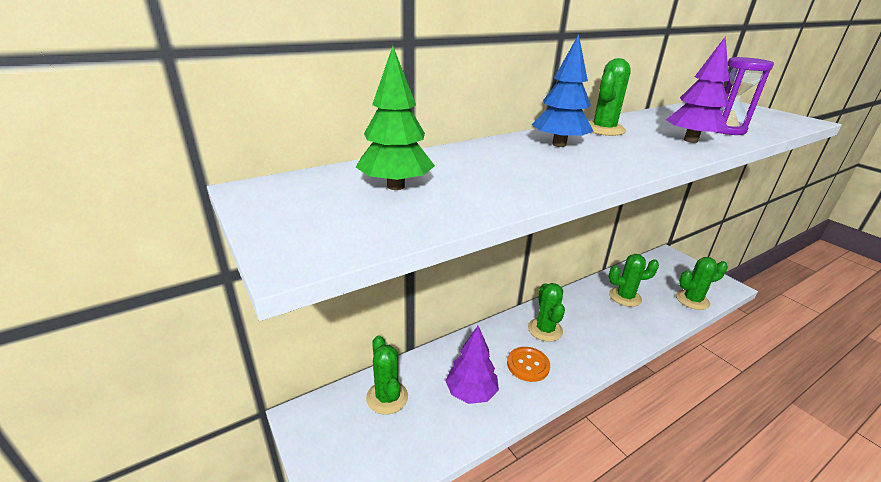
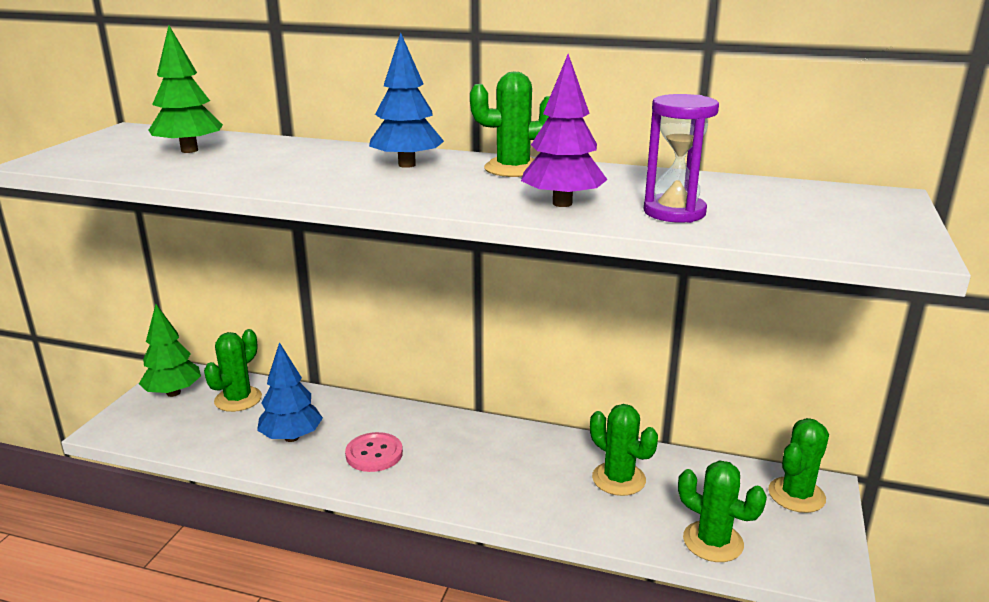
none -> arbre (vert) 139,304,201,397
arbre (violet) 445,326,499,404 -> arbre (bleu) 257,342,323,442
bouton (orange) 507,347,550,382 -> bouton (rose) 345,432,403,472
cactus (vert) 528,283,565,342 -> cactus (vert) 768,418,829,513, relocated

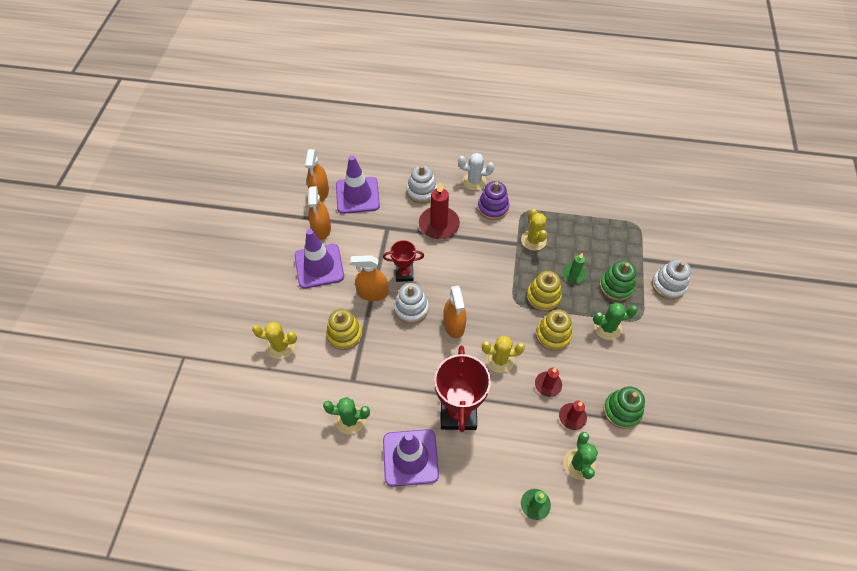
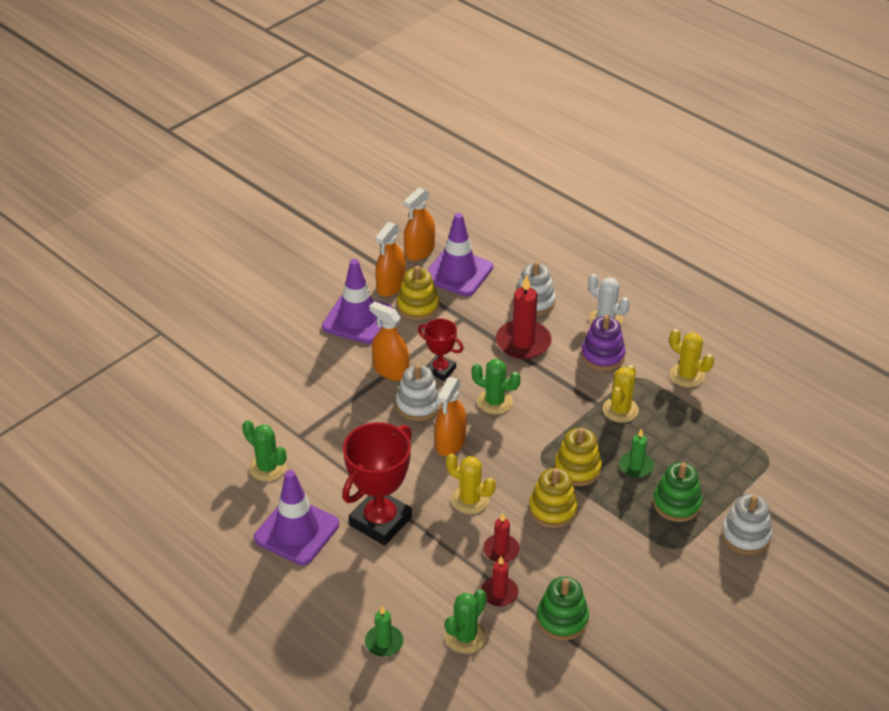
jouet à empiler (jaune) 326,309,362,350 -> jouet à empiler (jaune) 397,266,439,320, relocated
cactus (vert) 593,302,638,340 -> cactus (vert) 471,359,521,414, relocated
cactus (jaune) 252,322,297,359 -> cactus (jaune) 670,329,714,388, relocated

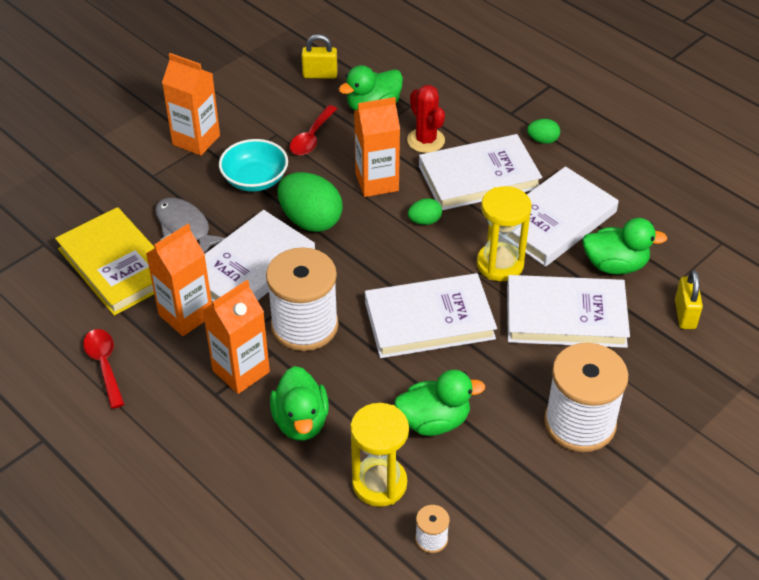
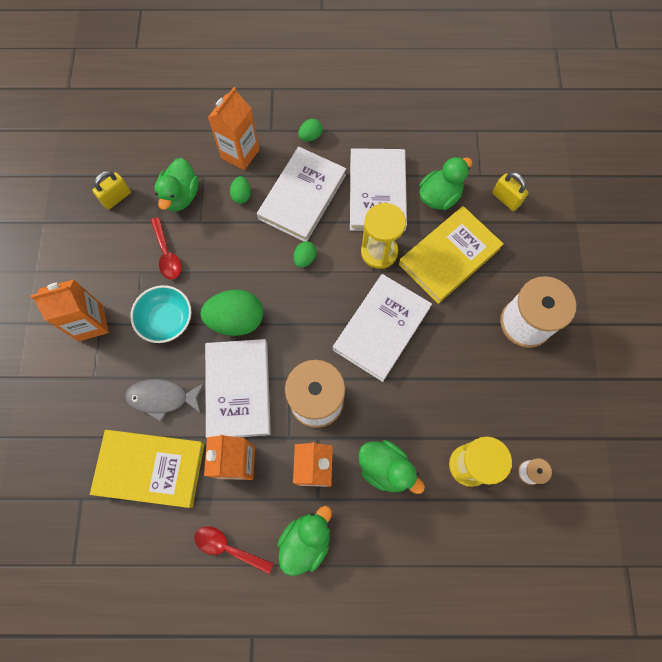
brique de lait (orange) 354,97,400,197 -> brique de lait (orange) 208,87,259,170, relocated
cactus (rouge) 407,85,445,153 -> œuf (vert) 230,176,251,204
canard (vert) 394,370,485,436 -> canard (vert) 277,506,332,576, relocated
livre (blanc) 507,275,630,348 -> livre (jaune) 399,206,504,304

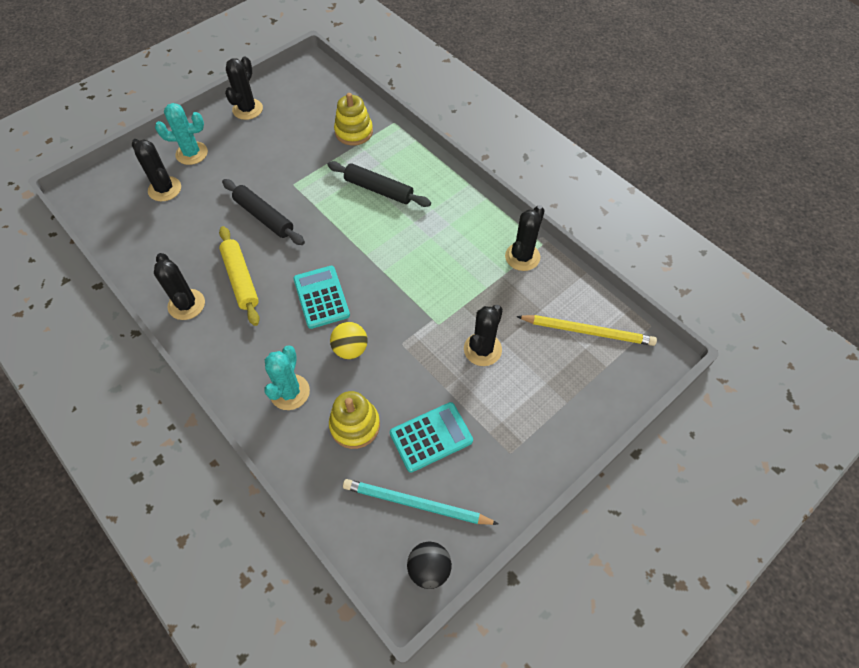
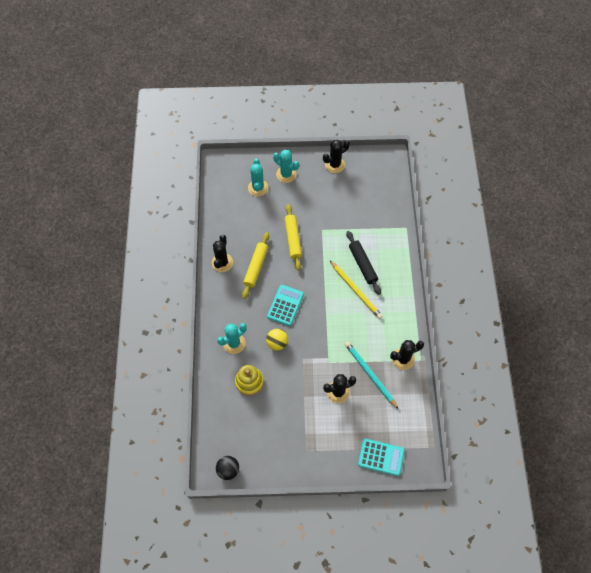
cactus (noir) 132,139,181,201 -> cactus (turquoise) 248,159,268,197
rouleau à pâtisserie (noir) 222,179,305,245 -> rouleau à pâtisserie (jaune) 285,204,302,271
crayon (jaune) 516,315,657,346 -> crayon (jaune) 330,260,383,319, relocated
crayon (turquoise) 343,479,499,525 -> crayon (turquoise) 345,342,399,410, relocated
calculatrice (turquoise) 390,402,473,473 -> calculatrice (turquoise) 358,439,405,476, relocated
jouet à empiler (jaune) 334,93,373,146 -> none

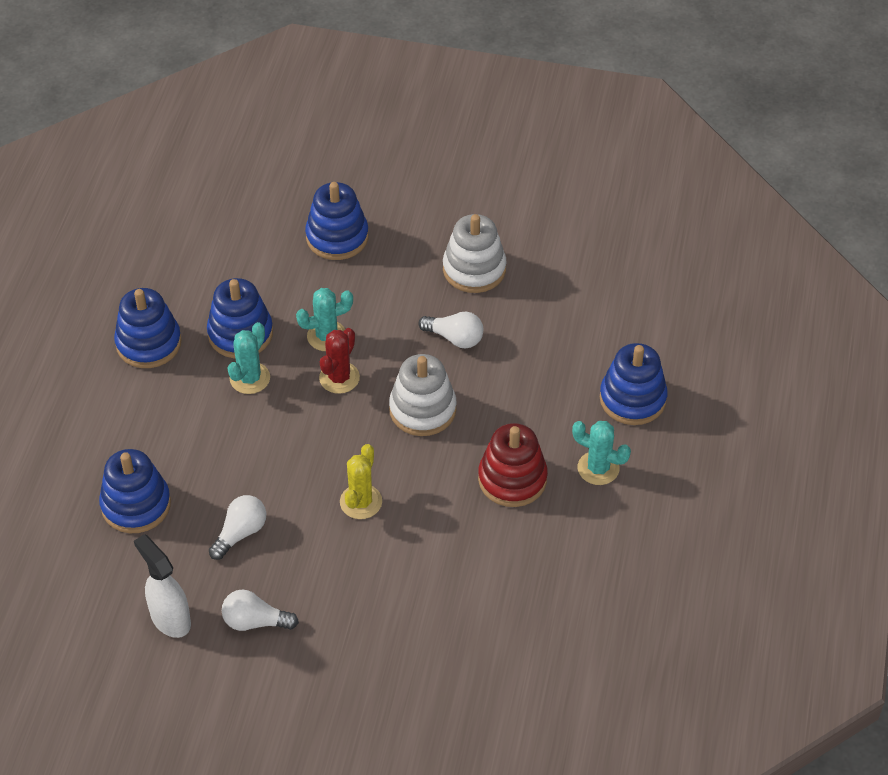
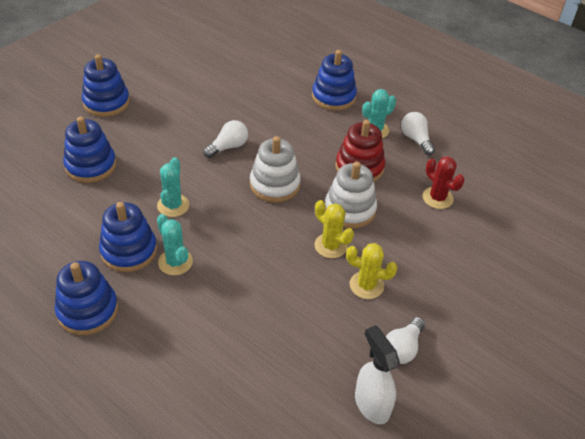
jouet à empiler (bleu) 99,449,171,533 -> jouet à empiler (bleu) 82,54,130,117, relocated
jouet à empiler (blanc) 443,214,507,293 -> jouet à empiler (blanc) 325,162,377,229, relocated
none -> cactus (jaune) 346,243,397,299
vaporisateur (blanc) 134,534,191,638 -> vaporisateur (blanc) 355,325,400,424, 75 degrees clockwise
ampoule (blanc) 209,495,266,560 -> ampoule (blanc) 401,112,435,155, relocated
cactus (rouge) 319,328,360,394 -> cactus (rouge) 423,156,465,209, relocated

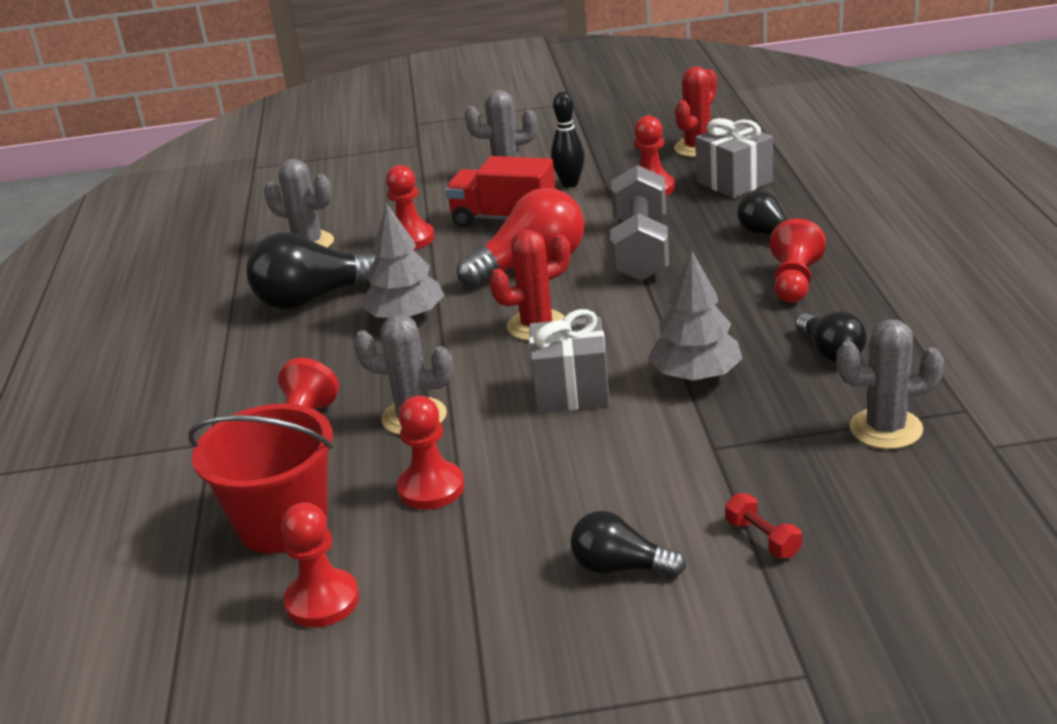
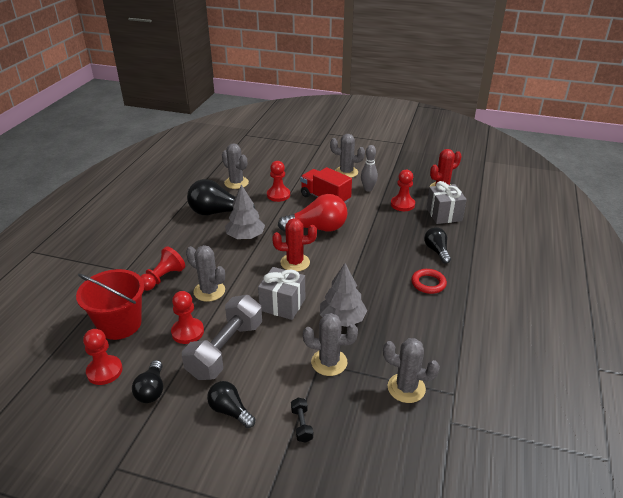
ampoule (noir) 795,312,867,363 -> ampoule (noir) 132,360,163,403, relocated
haltère (gris) 610,165,669,281 -> haltère (gris) 182,295,262,380, relocated
haltère (rouge) 725,493,802,558 -> haltère (noir) 291,398,313,443
none -> cactus (gris) 303,313,358,376
quille (noir) 551,92,585,188 -> quille (gris) 361,145,378,192
pion (rouge) 770,219,826,303 -> anneau (rouge) 411,269,447,294

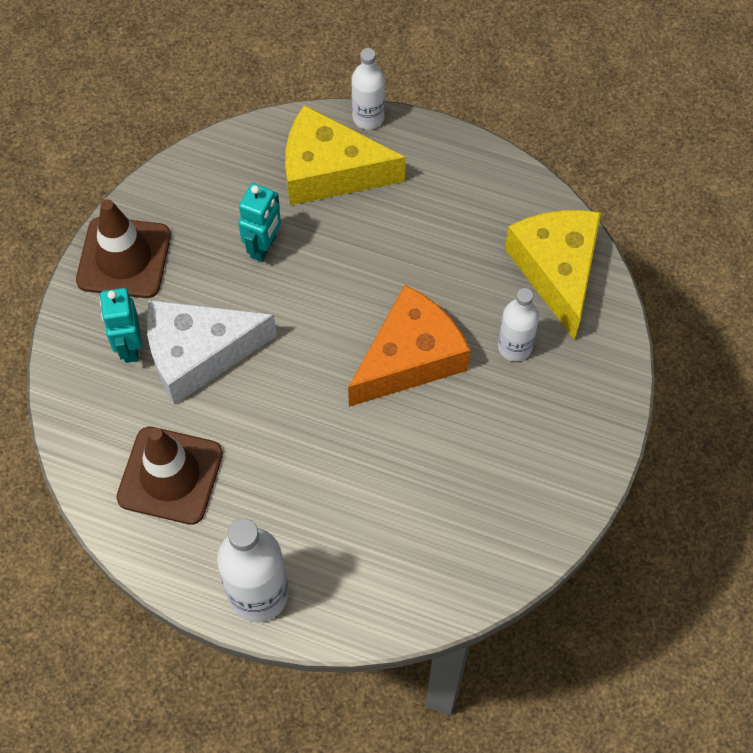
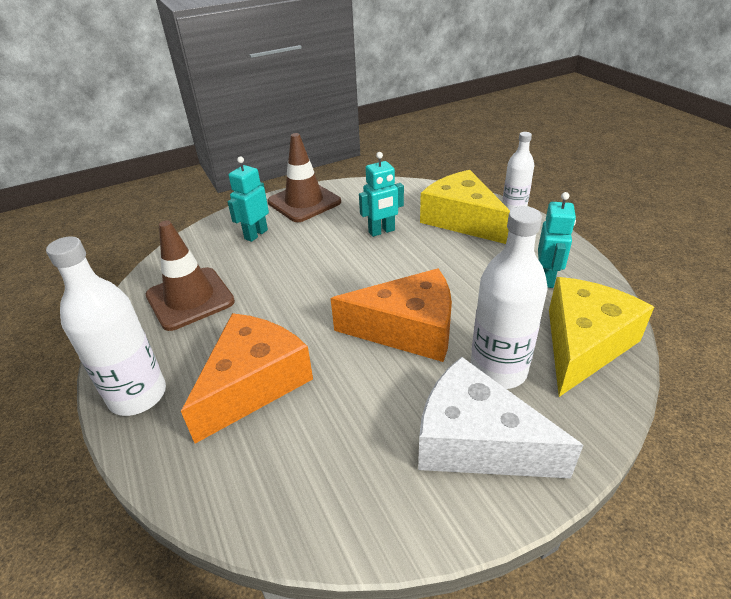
none -> fromage (orange) 181,313,313,444
fromage (blanc) 147,300,277,405 -> fromage (blanc) 418,357,583,478, relocated
bouteille (blanc) 498,288,539,361 -> bouteille (blanc) 470,206,547,389, x1.61
none -> robot (turquoise) 538,192,576,288

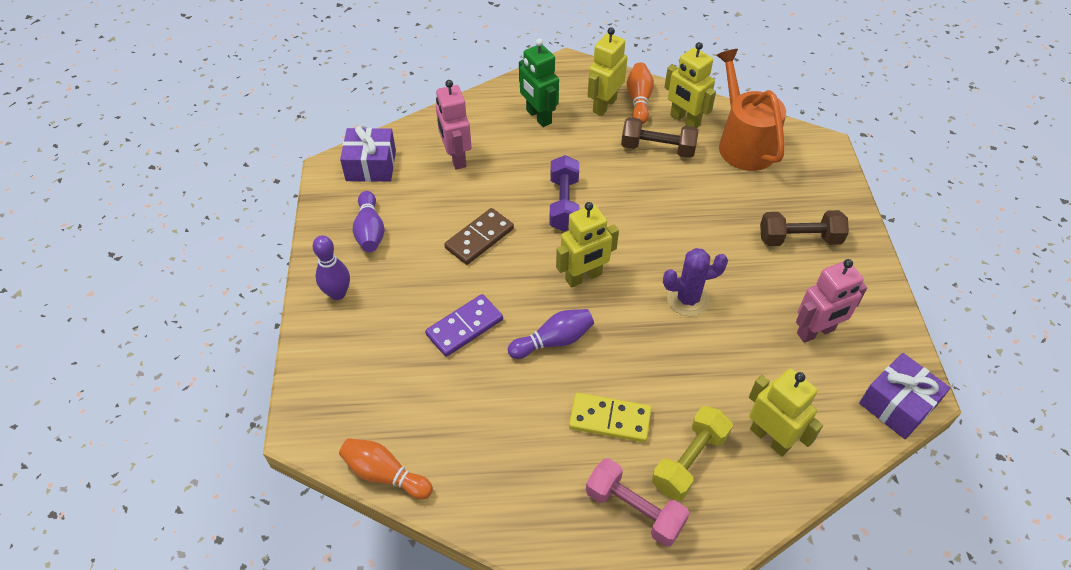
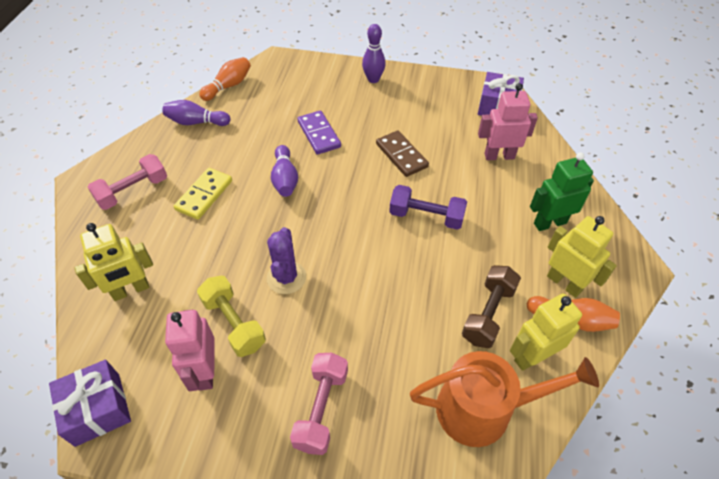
quille (violet) 353,191,385,252 -> quille (violet) 163,100,230,126, relocated
haltère (jaune) 652,406,733,501 -> haltère (jaune) 197,276,266,357, relocated
haltère (marron) 760,210,849,246 -> haltère (rose) 290,353,348,455
robot (jaune) 556,202,619,288 -> none

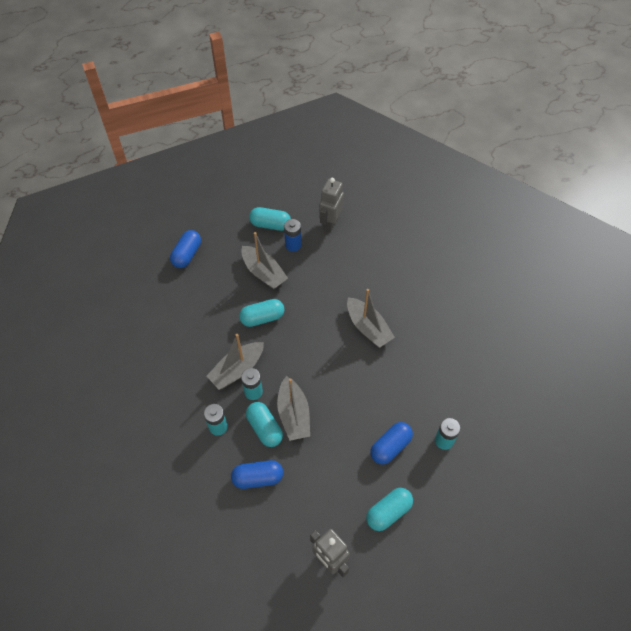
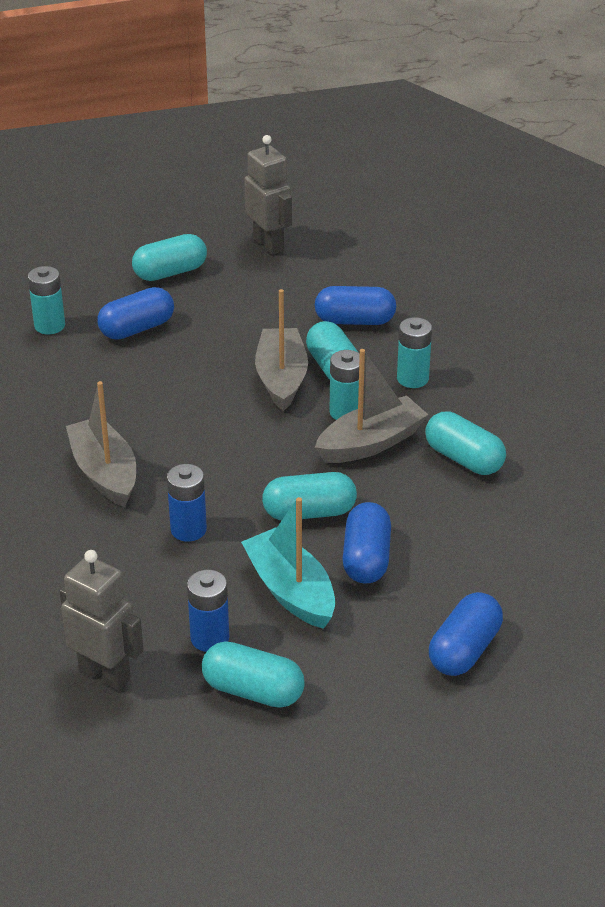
robot (gris) 319,178,344,232 -> robot (gris) 59,550,144,691, 90 degrees counterclockwise
none -> pile (bleu) 167,464,207,542
bateau (gris) 241,232,288,289 -> bateau (turquoise) 241,497,335,629
none -> gélule (bleu) 343,502,391,584
none -> gélule (turquoise) 425,411,506,475

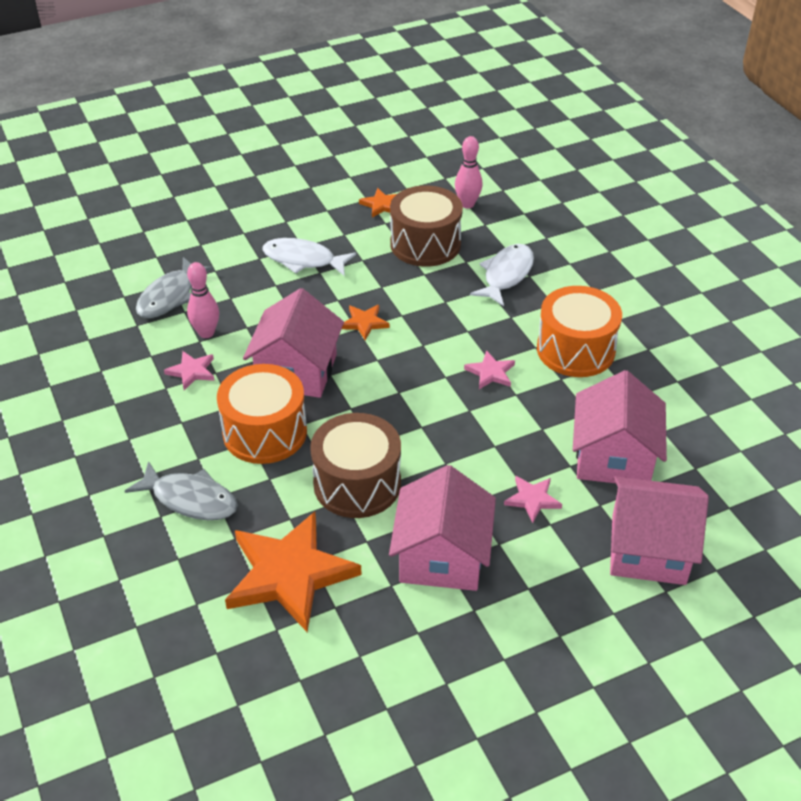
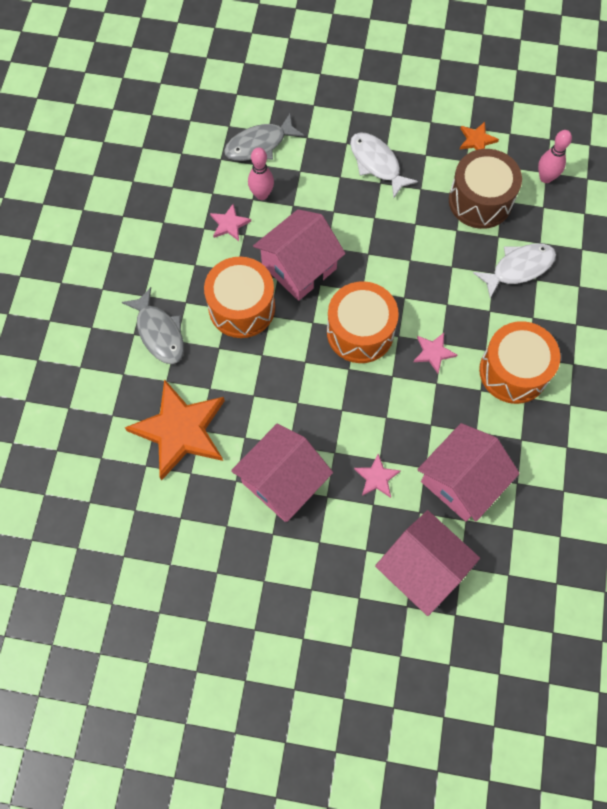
none -> tambour (orange) 327,281,399,363
tambour (marron) 310,413,401,518 -> none
étoile (orange) 342,305,390,340 -> none

